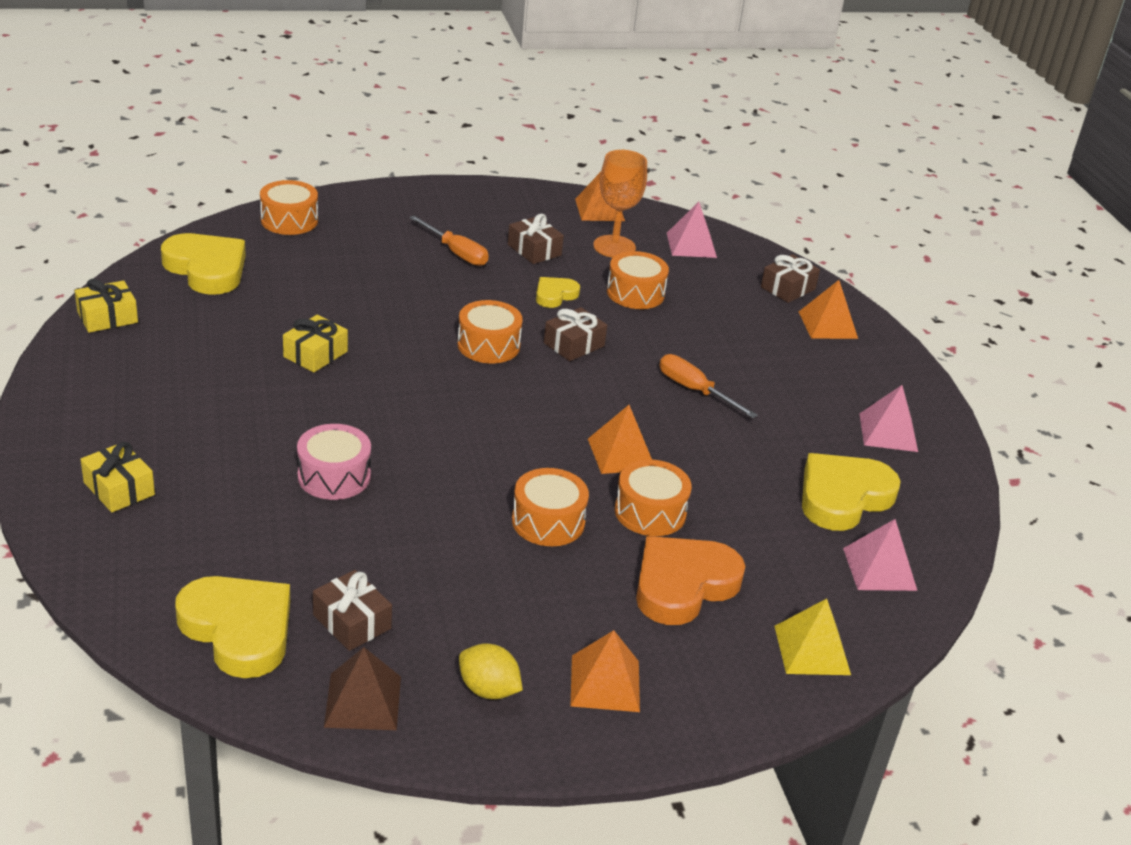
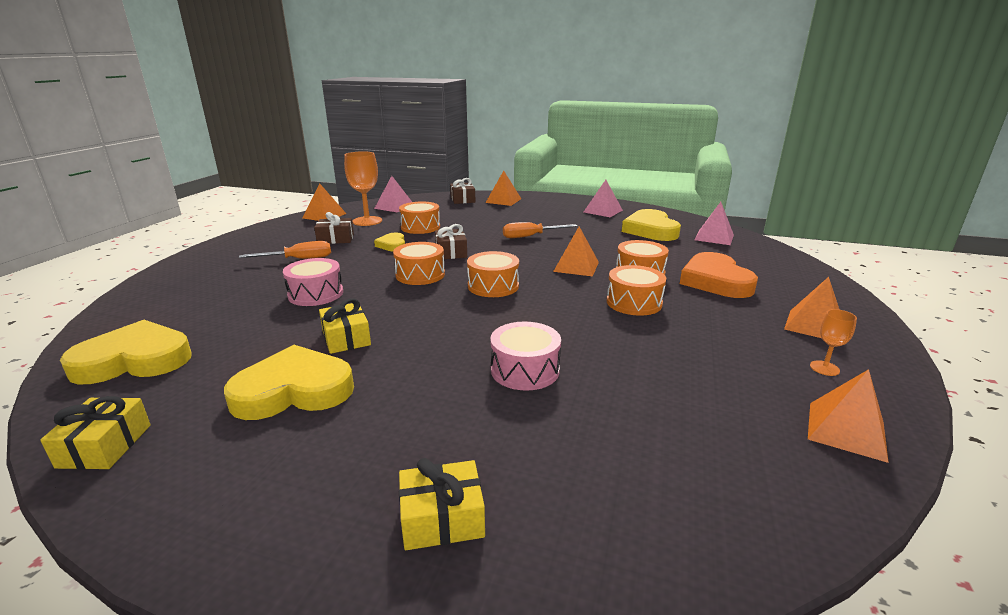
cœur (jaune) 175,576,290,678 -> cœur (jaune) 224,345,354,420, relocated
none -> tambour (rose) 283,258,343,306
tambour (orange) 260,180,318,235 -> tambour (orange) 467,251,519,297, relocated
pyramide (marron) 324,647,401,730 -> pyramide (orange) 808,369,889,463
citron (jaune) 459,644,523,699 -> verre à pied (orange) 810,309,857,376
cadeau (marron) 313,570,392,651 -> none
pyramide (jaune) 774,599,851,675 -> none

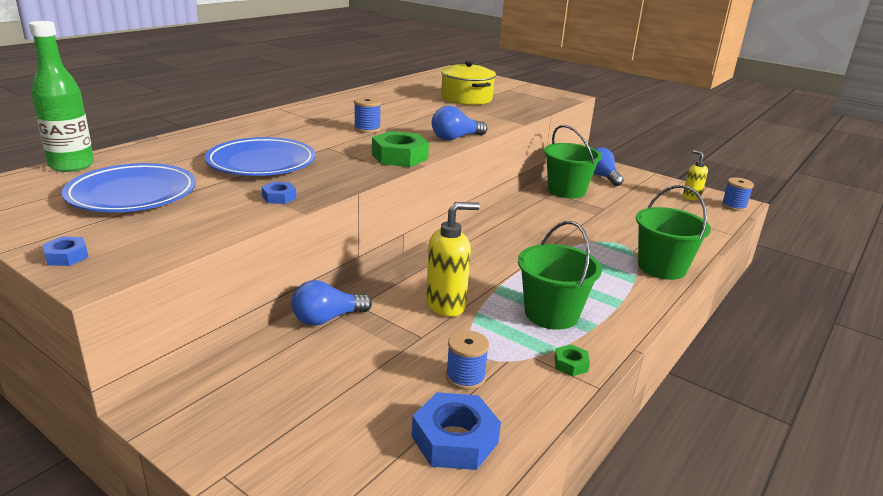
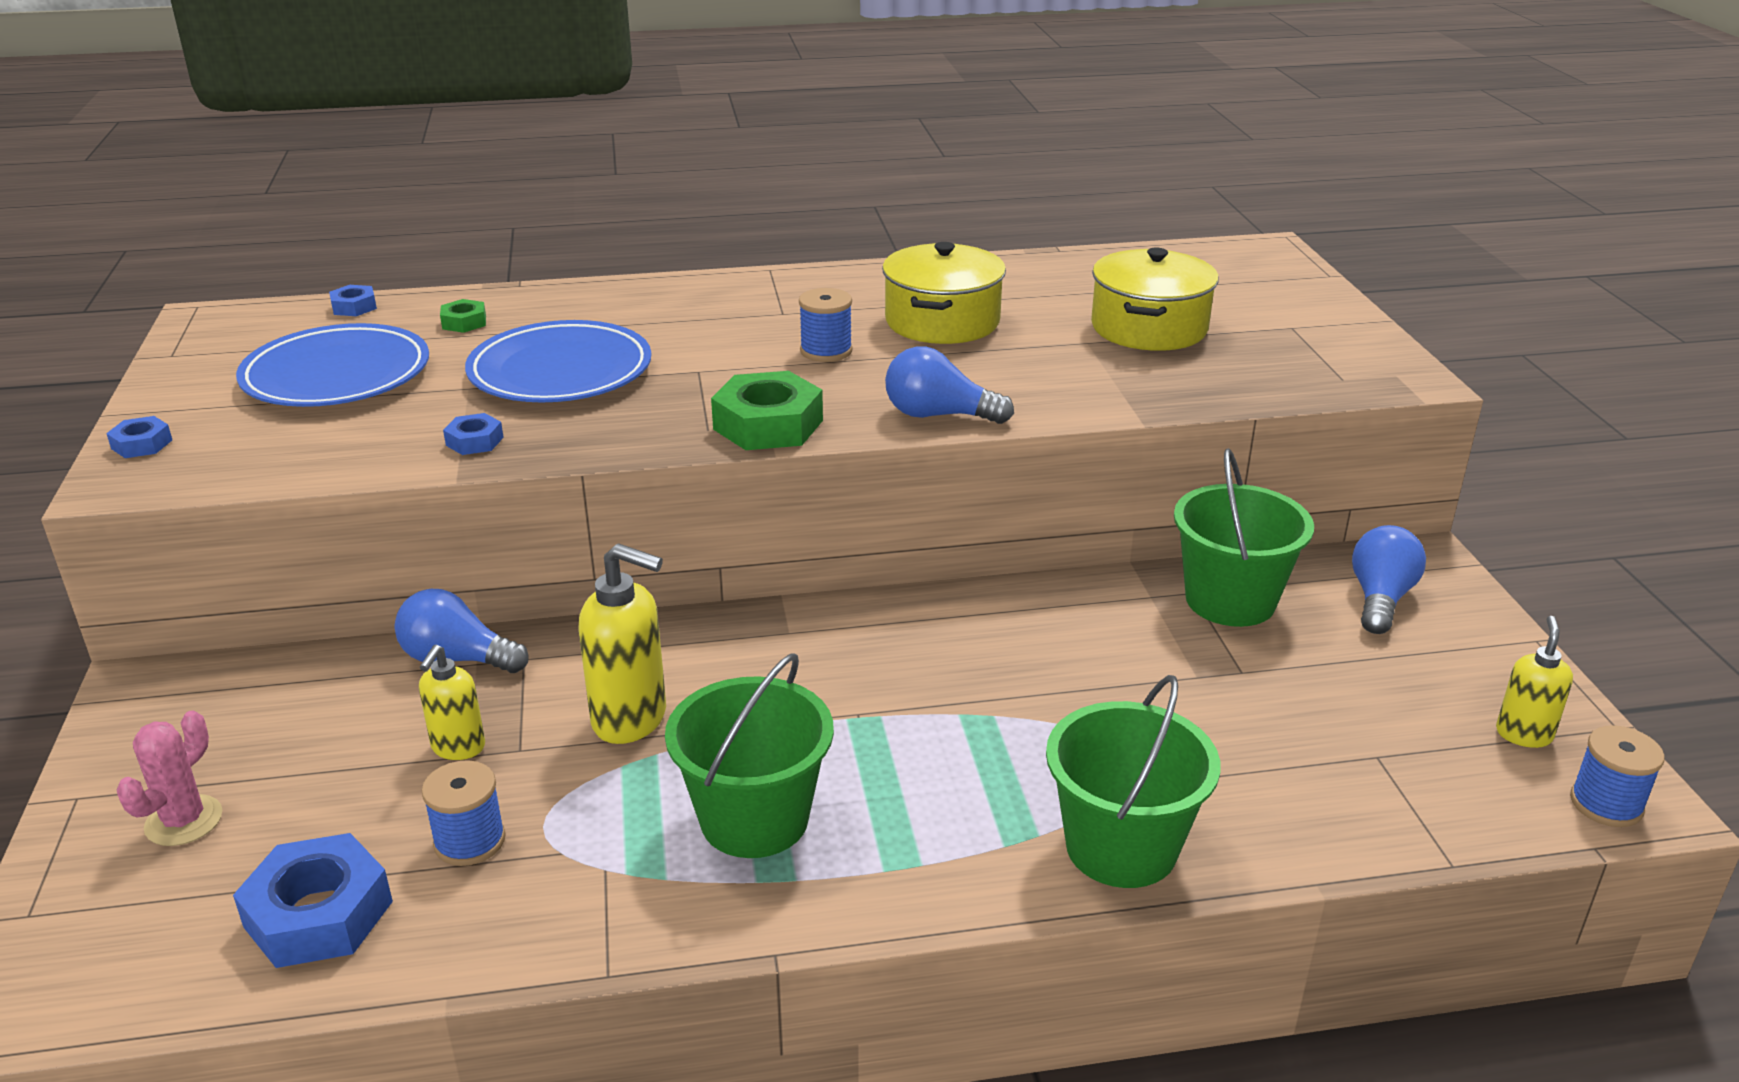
none -> cactus (rose) 116,710,222,846
bouteille (vert) 29,21,94,172 -> écrou (bleu) 329,285,377,316
none -> distributeur de savon (jaune) 419,645,485,760
écrou (vert) 554,344,590,376 -> écrou (vert) 440,299,486,333, relocated
none -> marmite (jaune) 882,242,1006,344

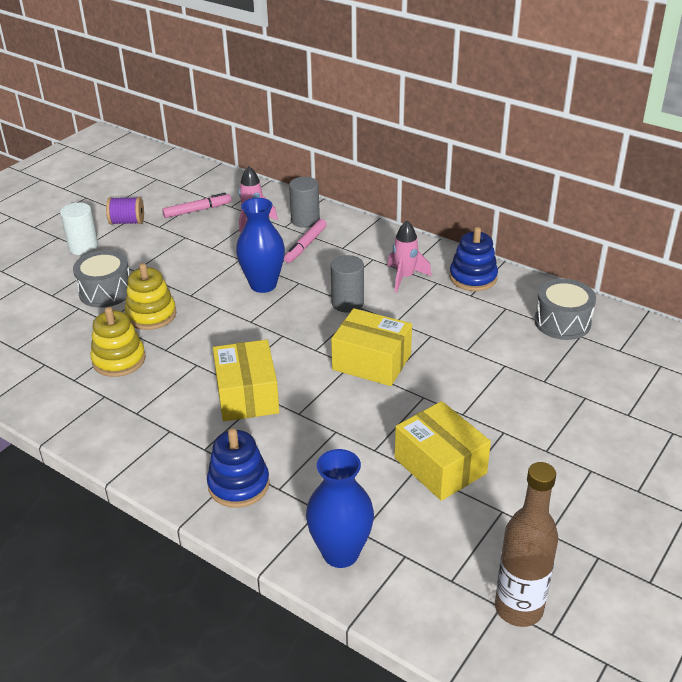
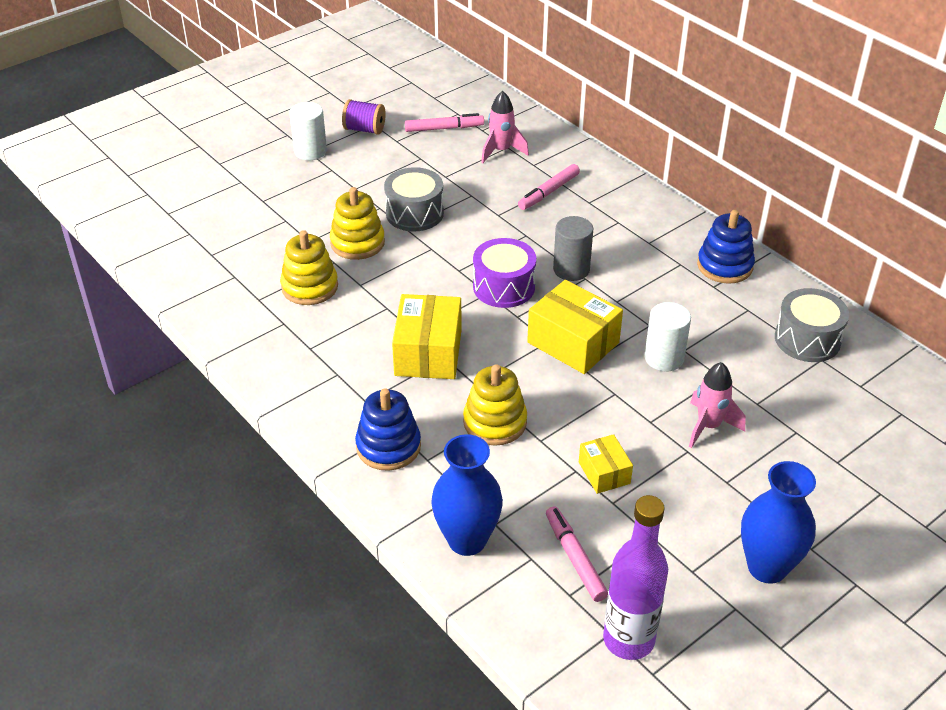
tambour (gris) 73,250,130,308 -> tambour (gris) 384,167,444,232, relocated
none -> jouet à empiler (jaune) 463,364,527,446
none -> tambour (violet) 473,238,536,308
none -> feutre (rose) 546,506,608,602
boîte (jaune) 395,401,491,501 -> boîte (jaune) 579,434,633,494, x0.56
bouteille (marron) 495,462,558,627 -> bouteille (violet) 603,495,668,660
none -> cylindre (blanc) 644,302,691,371
fusée (rose) 387,221,431,293 -> fusée (rose) 689,362,746,448, relocated
vase (bleu) 236,198,285,293 -> vase (bleu) 741,461,816,584, relocated
cylindre (gris) 289,177,320,228 -> none

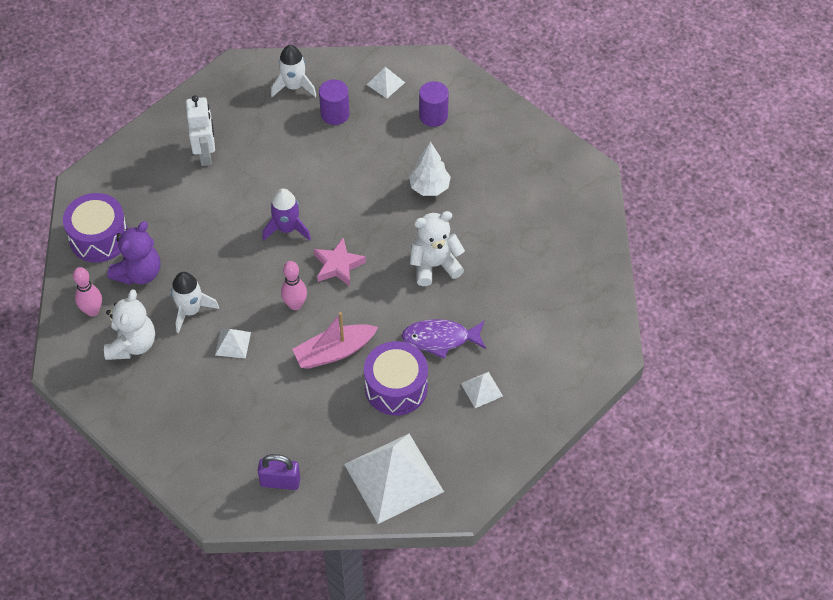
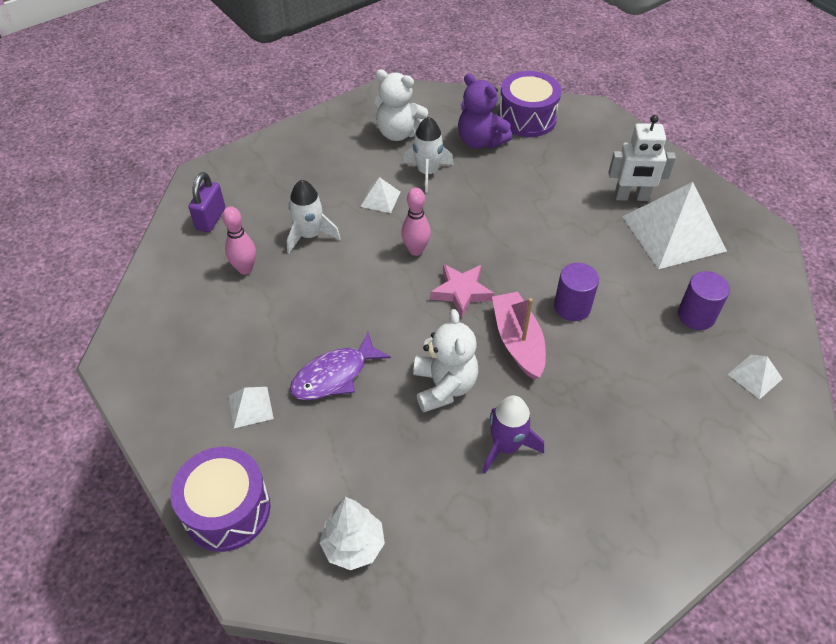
tambour (violet) 364,341,428,416 -> tambour (violet) 171,447,270,552, relocated
quille (rose) 73,267,102,317 -> quille (rose) 222,206,256,275, relocated
fusée (blanc) 271,45,316,97 -> fusée (blanc) 287,180,341,253, relocated
poisson (violet) 402,319,486,359 -> poisson (violet) 290,332,391,400, 135 degrees counterclockwise
arbre (blanc) 409,142,451,196 -> arbre (blanc) 320,497,385,570, relocated
fusée (violet) 262,189,311,241 -> fusée (violet) 483,395,544,474, relocated
bateau (rose) 292,312,378,369 -> bateau (rose) 492,292,546,380, relocated
cylindre (violet) 419,81,449,127 -> cylindre (violet) 554,263,599,321, relocated
pyramide (blanc) 344,434,444,524 -> pyramide (blanc) 622,182,727,269, relocated

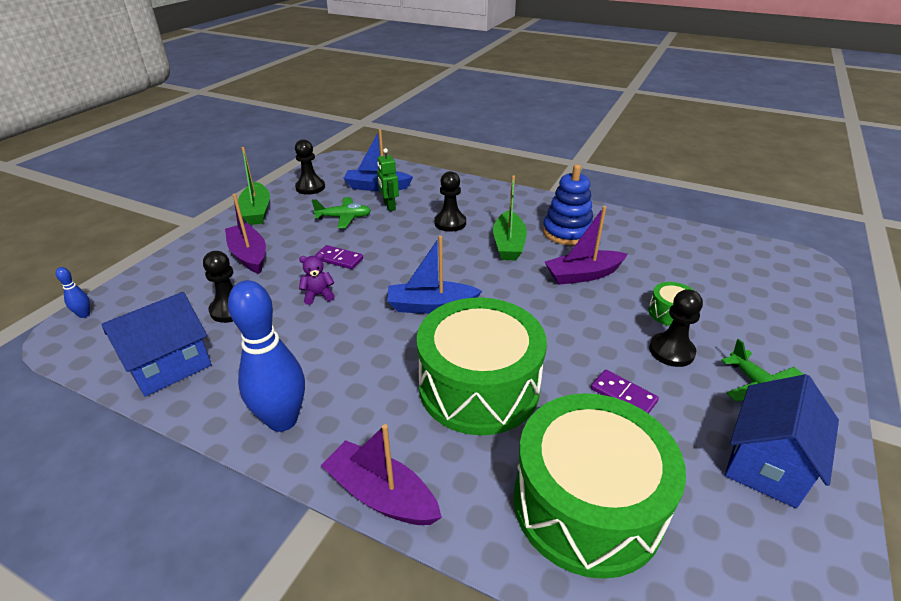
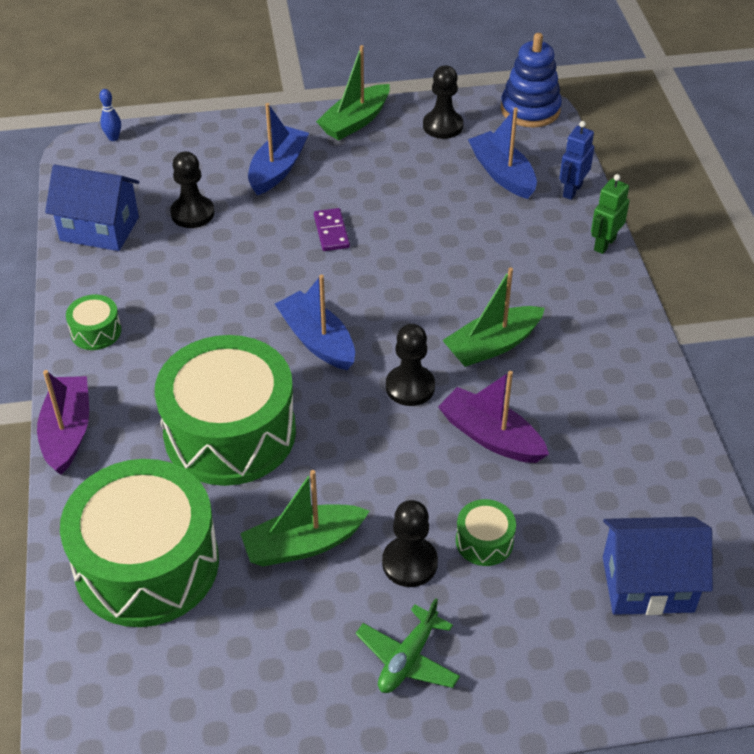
quille (bleu) 228,280,305,432 -> tambour (vert) 66,294,121,350
domino (violet) 591,370,659,414 -> bateau (vert) 240,470,369,567
bateau (violet) 225,194,266,274 -> bateau (bleu) 248,103,309,195
pion (noir) 434,171,466,232 -> pion (noir) 386,324,435,406, relocated
jouet à empiler (bleu) 543,164,593,245 -> jouet à empiler (bleu) 501,33,562,127, relocated
none -> robot (bleu) 560,121,594,200
robot (vert) 377,148,399,211 -> robot (vert) 591,174,629,254, relocated
maison (bleu) 725,374,839,508 -> maison (bleu) 603,517,713,615, relocated
ours en peluche (violet) 299,253,335,305 -> none
avion (vert) 312,197,371,228 -> none

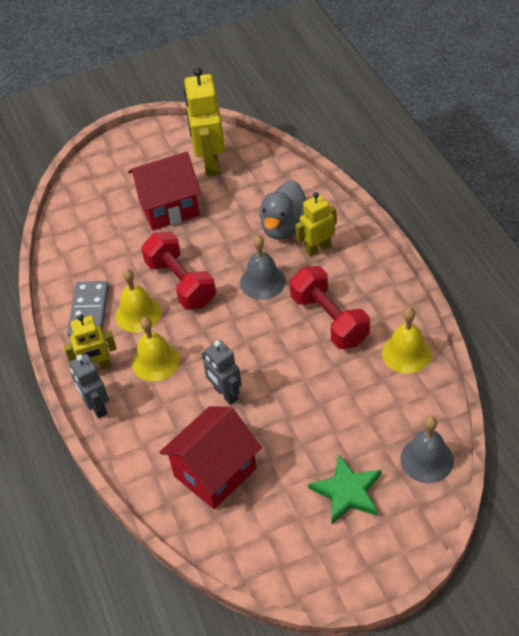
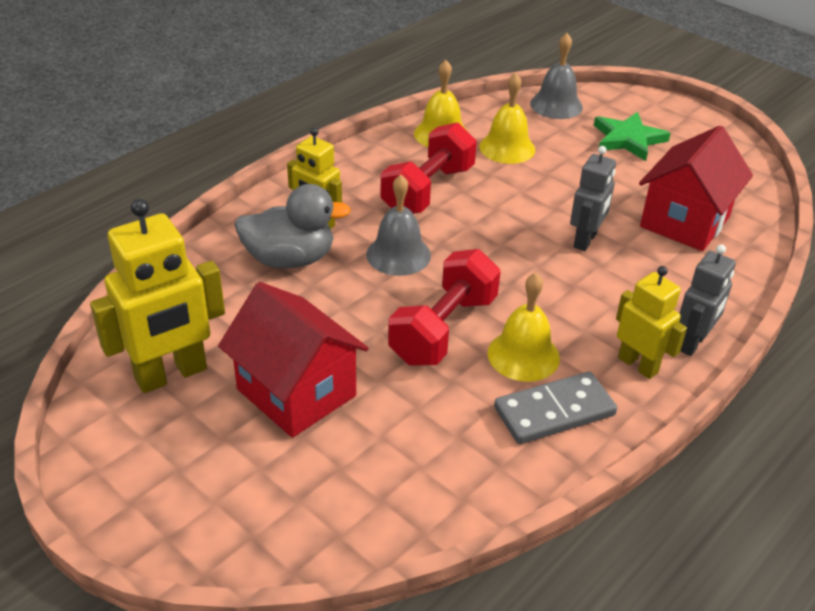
cloche (jaune) 132,317,180,382 -> cloche (jaune) 479,73,535,164, relocated
maison (rouge) 159,407,262,509 -> maison (rouge) 639,126,753,251, 75 degrees counterclockwise

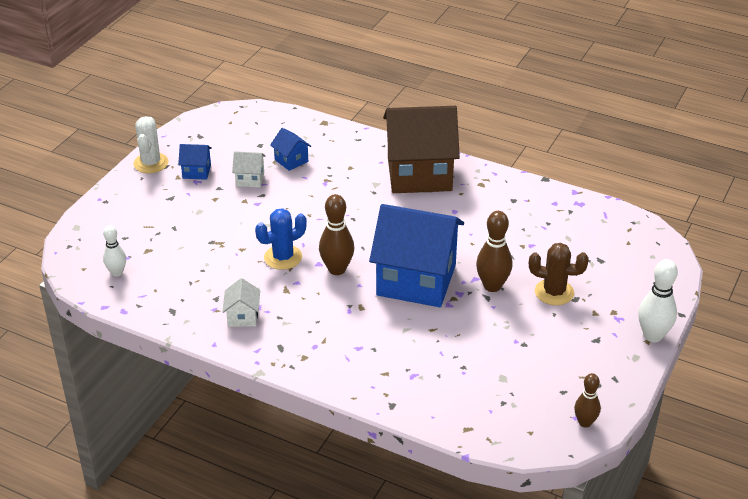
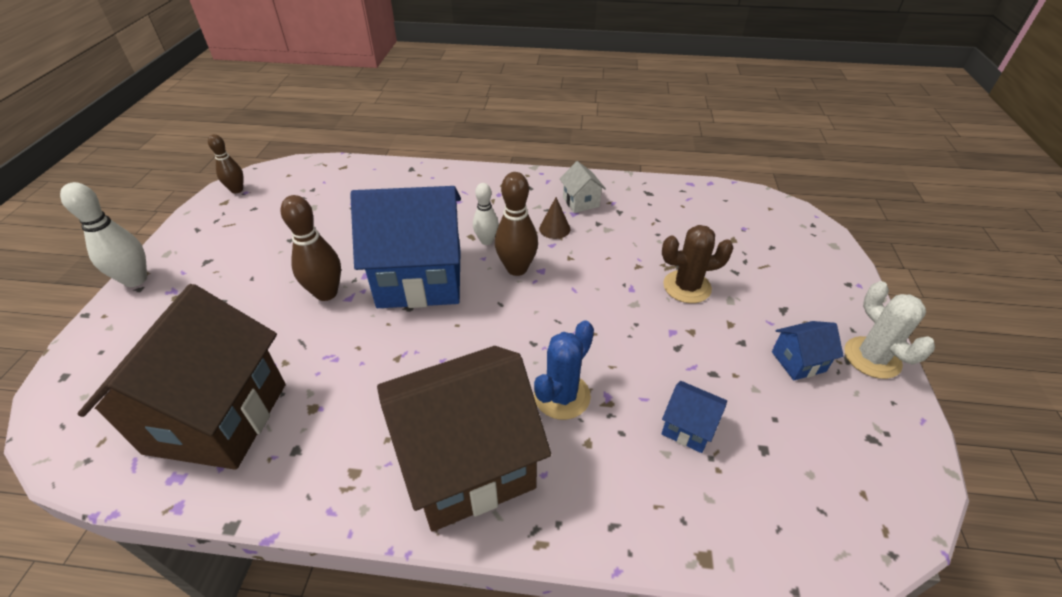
none -> maison (marron) 78,284,286,470
quille (blanc) 103,225,126,277 -> quille (blanc) 473,183,499,245, relocated
cactus (bleu) 255,208,307,270 -> cactus (bleu) 534,320,594,420, relocated
none -> cône (marron) 539,197,570,239
cactus (marron) 529,243,589,305 -> cactus (marron) 662,225,734,303, relocated
maison (blanc) 232,151,265,188 -> none

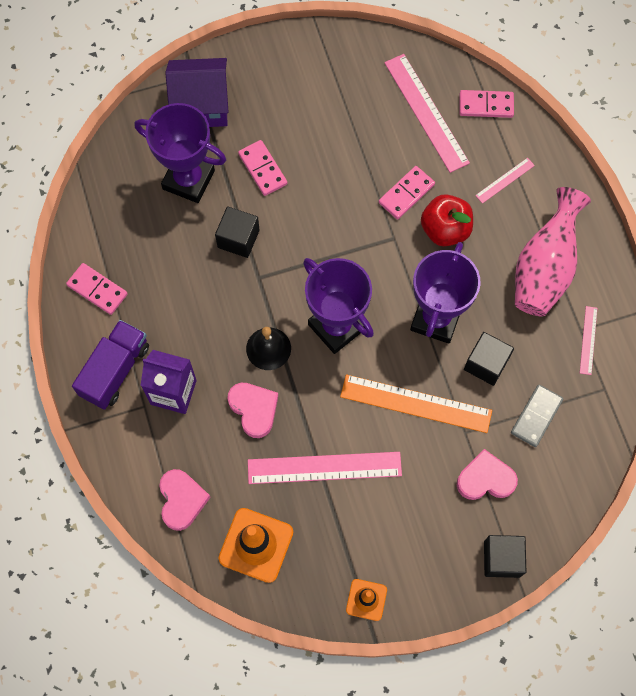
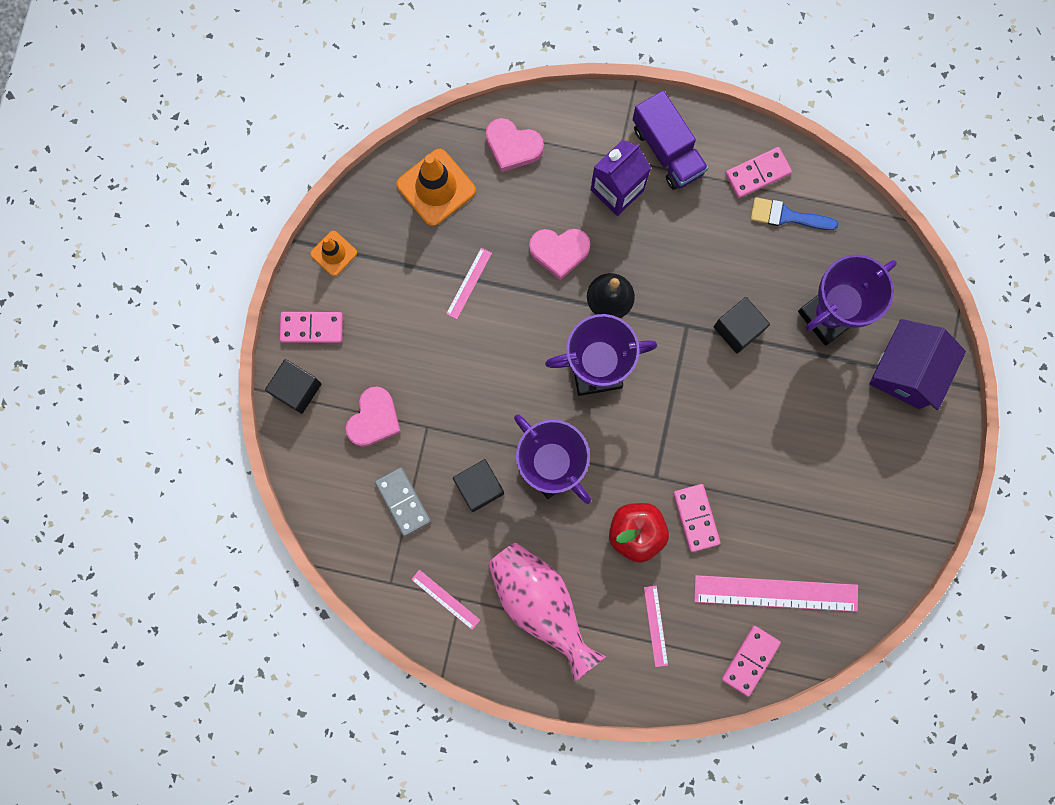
domino (rose) 238,140,287,196 -> domino (rose) 280,312,343,343, relocated
règle (rose) 248,452,402,484 -> règle (rose) 446,248,492,319, x0.49
none -> pinceau (bleu) 750,197,838,230
règle (orange) 340,374,492,433 -> none

